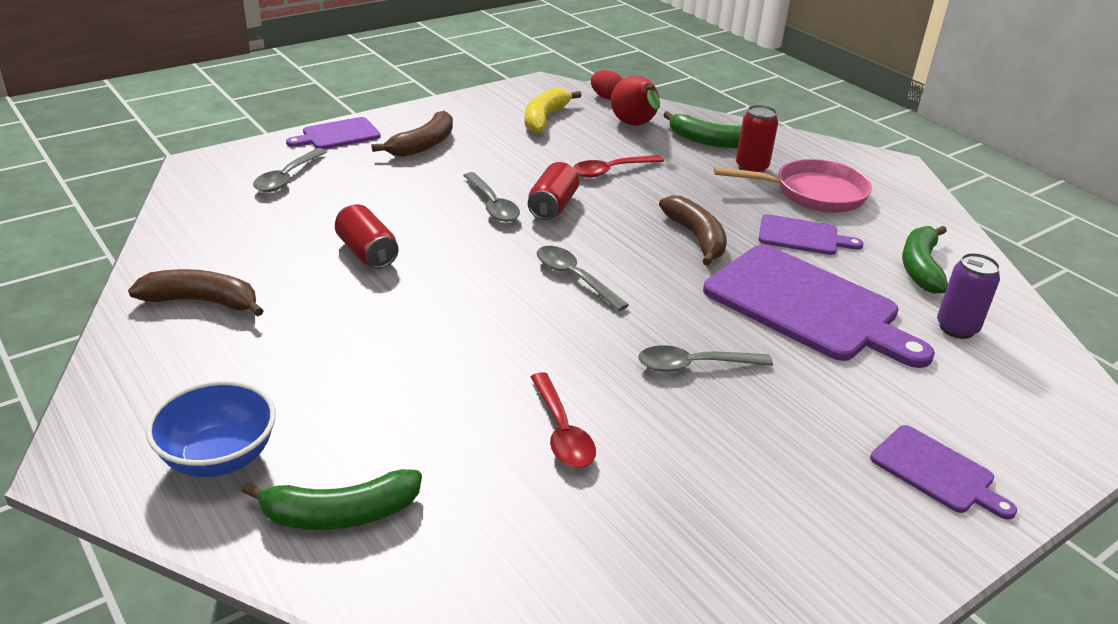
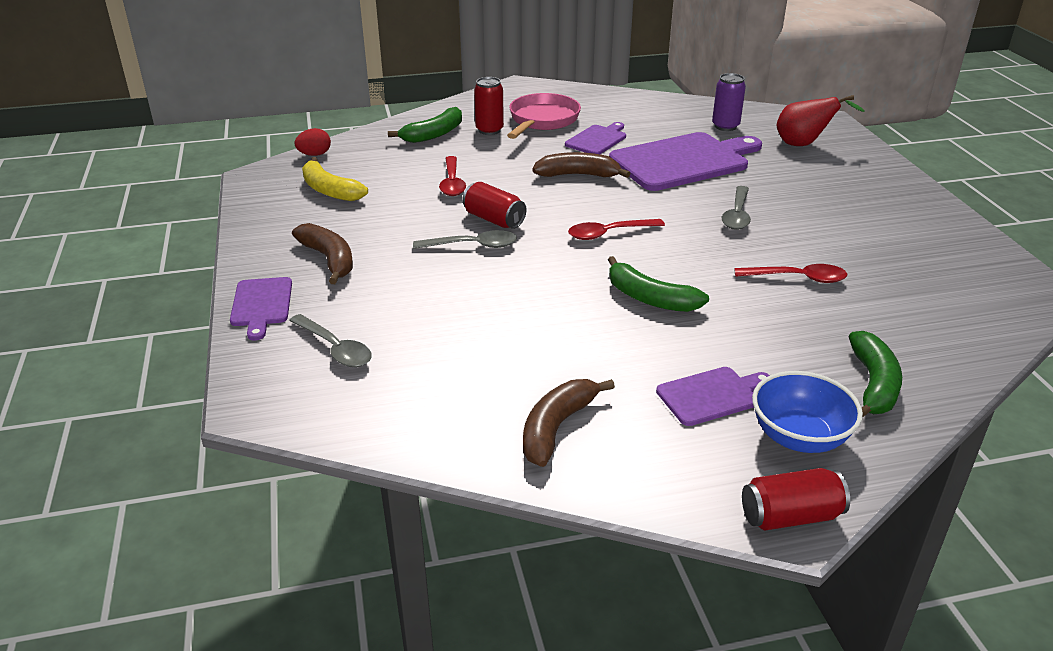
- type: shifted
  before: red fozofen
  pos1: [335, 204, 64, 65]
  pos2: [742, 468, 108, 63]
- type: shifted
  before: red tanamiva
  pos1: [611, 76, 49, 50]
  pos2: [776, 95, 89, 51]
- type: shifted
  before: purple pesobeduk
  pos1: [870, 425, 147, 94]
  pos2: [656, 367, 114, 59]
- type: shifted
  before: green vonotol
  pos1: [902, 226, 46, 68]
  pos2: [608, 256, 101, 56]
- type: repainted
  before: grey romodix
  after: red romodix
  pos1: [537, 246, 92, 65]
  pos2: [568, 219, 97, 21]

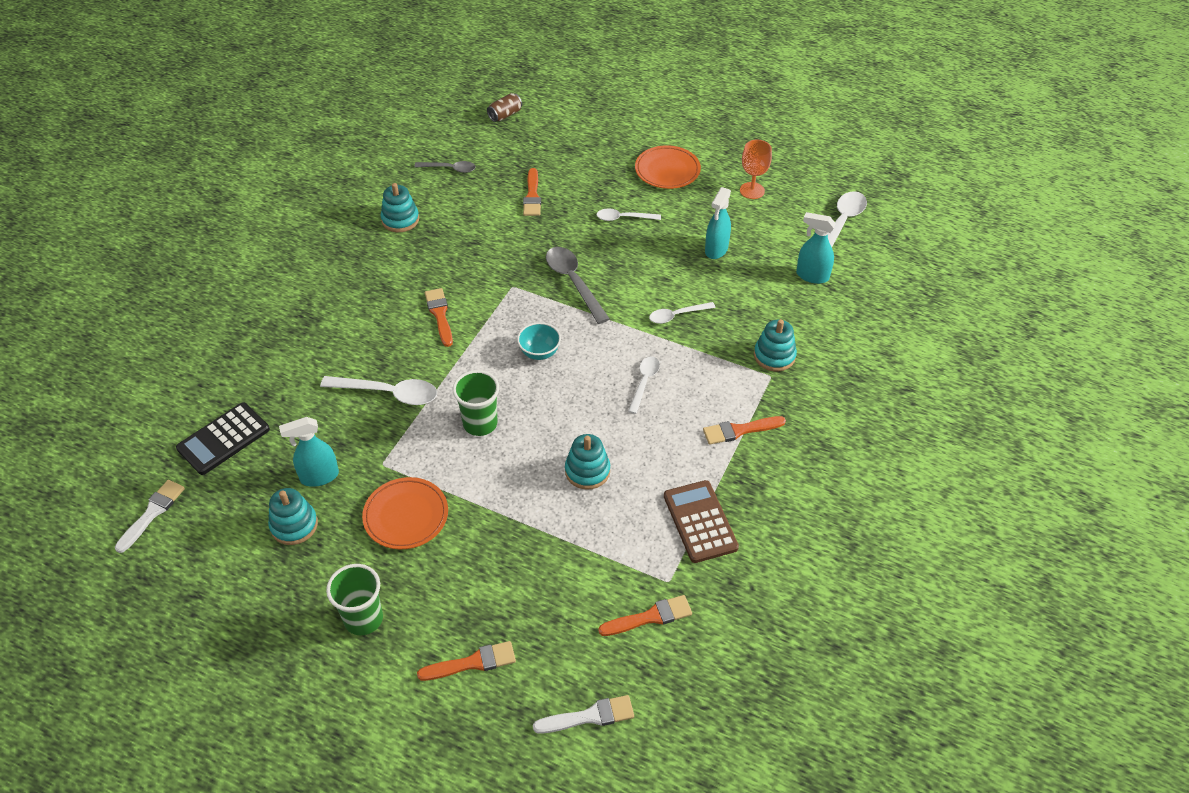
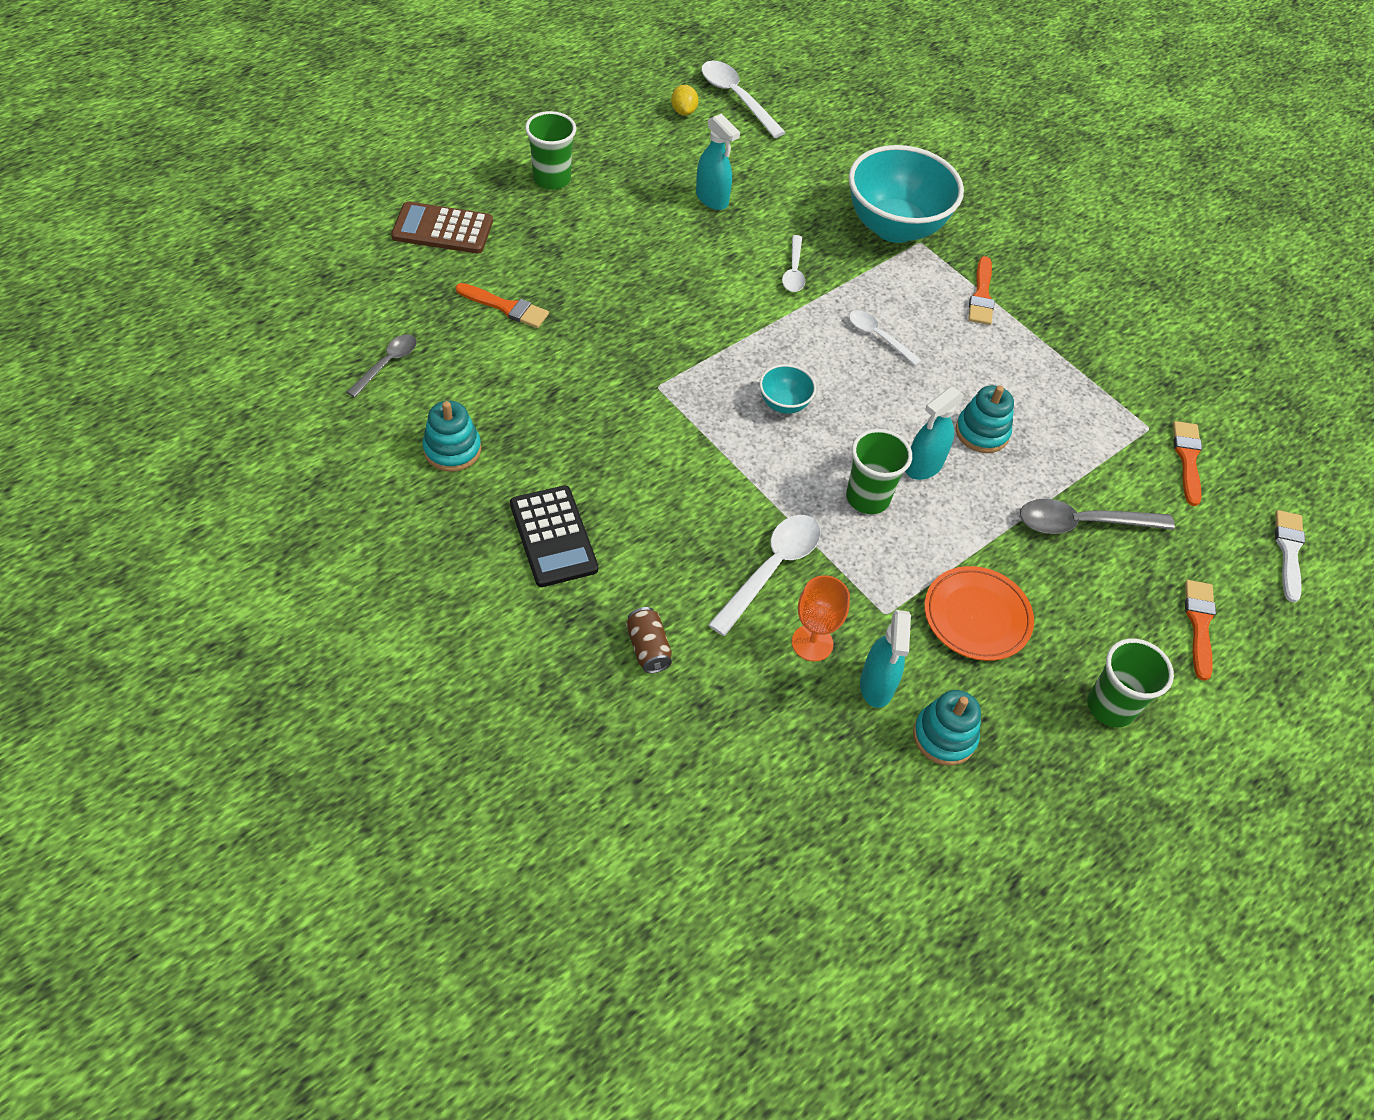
- type: gone
  before: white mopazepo
  pos1: [115, 480, 70, 73]
- type: gone
  before: orange mopazepo
  pos1: [425, 288, 28, 59]
- type: gone
  before: white romodix
  pos1: [596, 208, 65, 13]
- type: new
  after: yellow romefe
  pos2: [671, 85, 27, 31]
- type: shifted
  before: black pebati
  pos1: [176, 402, 94, 73]
  pos2: [510, 486, 88, 101]
- type: shifted
  before: brown fozofen
  pos1: [487, 93, 35, 29]
  pos2: [626, 607, 46, 66]
- type: shifted
  before: grey romodix
  pos1: [546, 247, 64, 77]
  pos2: [1020, 499, 155, 35]
- type: shifted
  before: brown pebati
  pos1: [664, 480, 75, 83]
  pos2: [391, 201, 102, 53]
- type: shifted
  before: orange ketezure
  pos1: [740, 140, 32, 59]
  pos2: [792, 575, 58, 86]
- type: shifted
  before: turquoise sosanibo
  pos1: [796, 212, 40, 72]
  pos2: [905, 386, 59, 94]
- type: swapped
  before: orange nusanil
  after: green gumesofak
  pos1: [635, 145, 66, 44]
  pos2: [525, 111, 51, 79]
- type: swapped
  before: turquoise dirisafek
  after: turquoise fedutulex
  pos1: [754, 319, 43, 52]
  pos2: [849, 145, 115, 98]

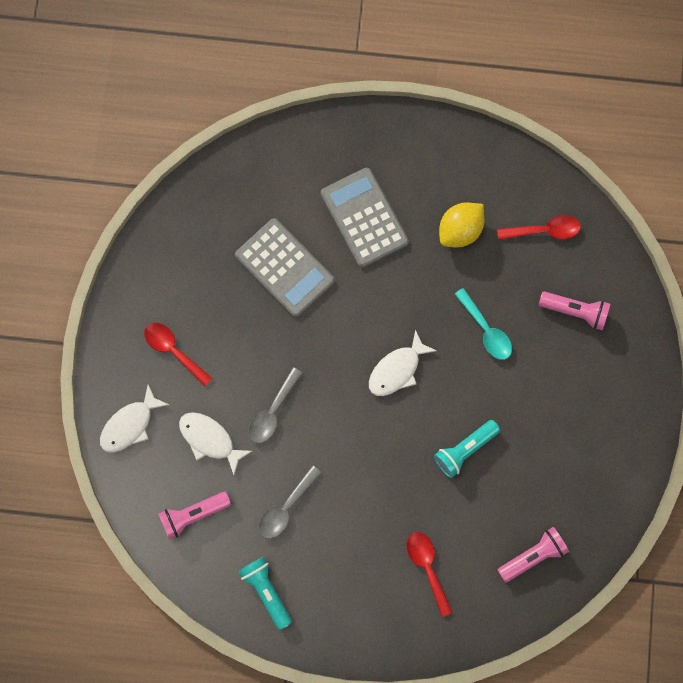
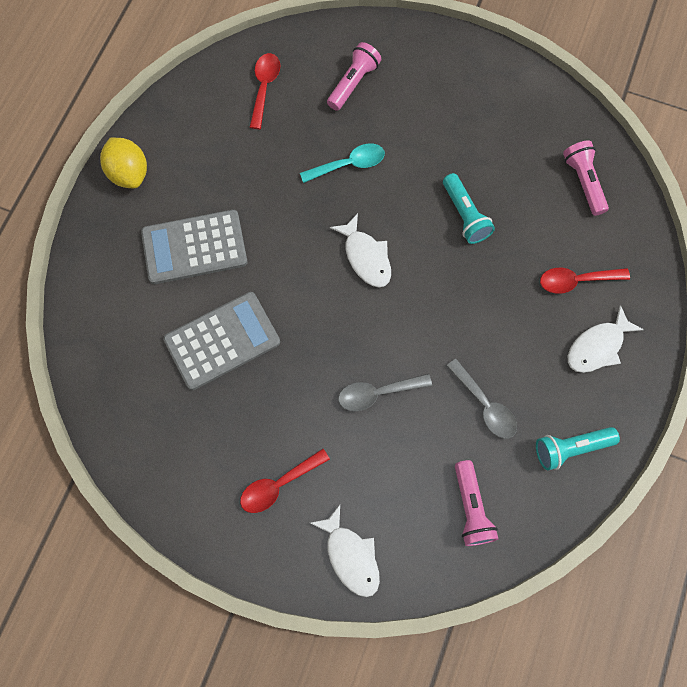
- type: shifted
  before: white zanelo
  pos1: [179, 412, 73, 63]
  pos2: [568, 305, 76, 68]
- type: shifted
  before: yellow romefe
  pos1: [439, 202, 45, 45]
  pos2: [100, 138, 47, 50]
- type: rotated
  before: grey romodix
  pos1: [248, 367, 55, 76]
  pos2: [338, 374, 94, 37]
  turn: 120

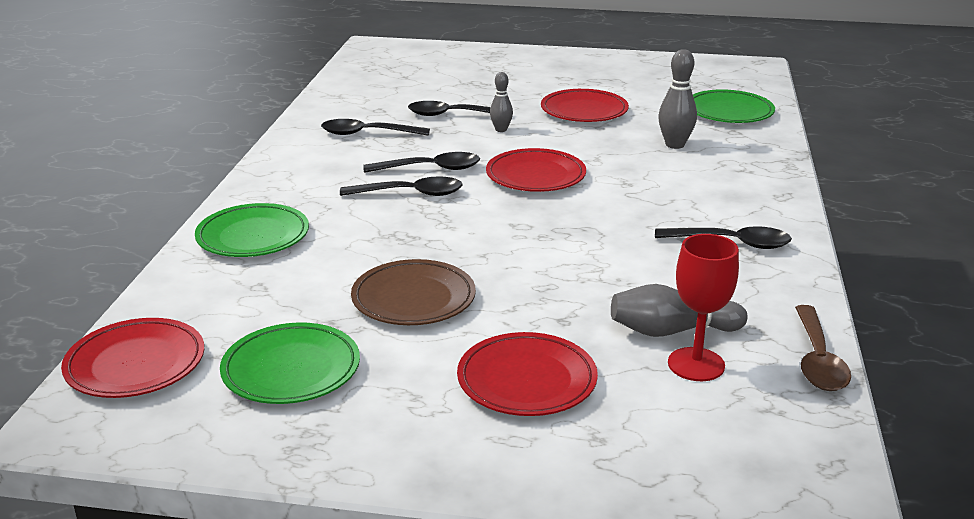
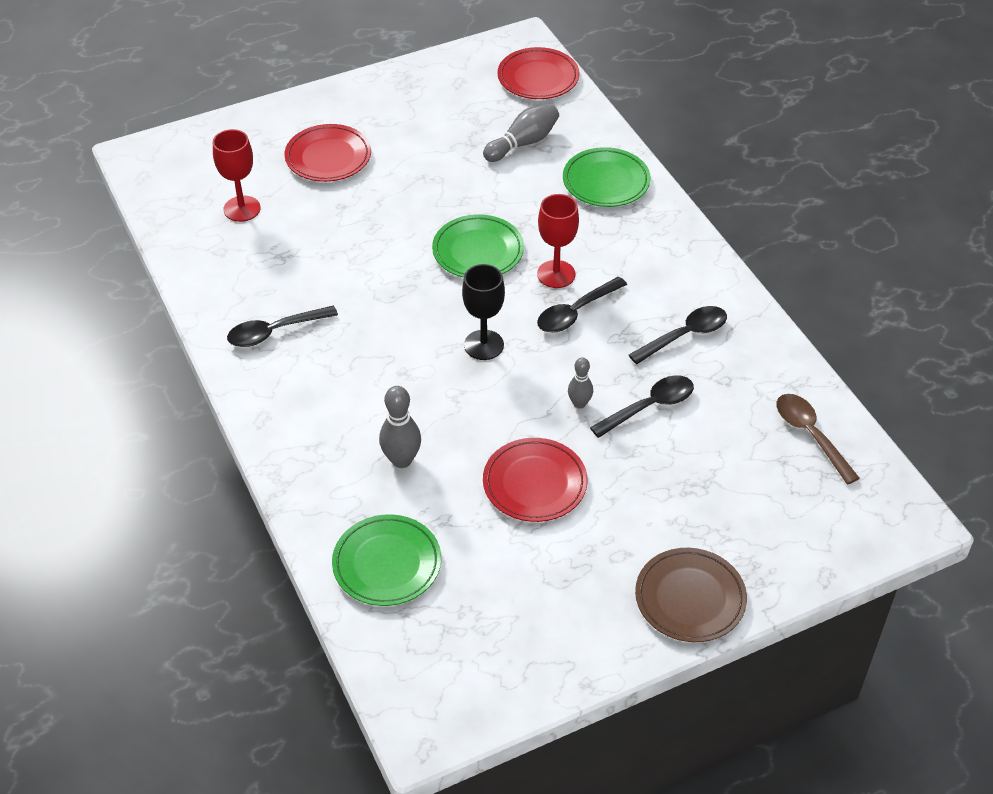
- type: shifted
  before: green nusanil
  pos1: [220, 323, 140, 81]
  pos2: [432, 214, 92, 64]
- type: shifted
  before: brown nusanil
  pos1: [351, 259, 125, 66]
  pos2: [635, 548, 112, 94]
- type: shifted
  before: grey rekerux
  pos1: [611, 284, 136, 53]
  pos2: [483, 103, 76, 59]
- type: shifted
  before: brown romodix
  pos1: [795, 305, 56, 86]
  pos2: [777, 394, 83, 91]
- type: swapped
  before: black romodix
  after: red ketezure
  pos1: [340, 176, 123, 20]
  pos2: [537, 194, 42, 94]
- type: swapped
  before: red nusanil
  after: black ketezure
  pos1: [486, 148, 100, 44]
  pos2: [462, 264, 43, 96]

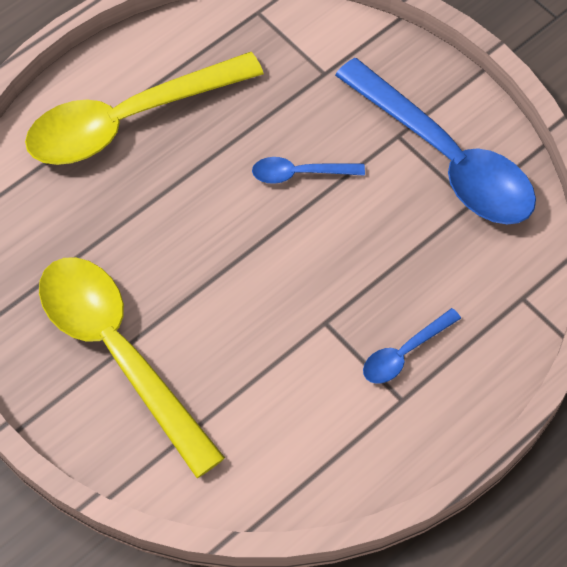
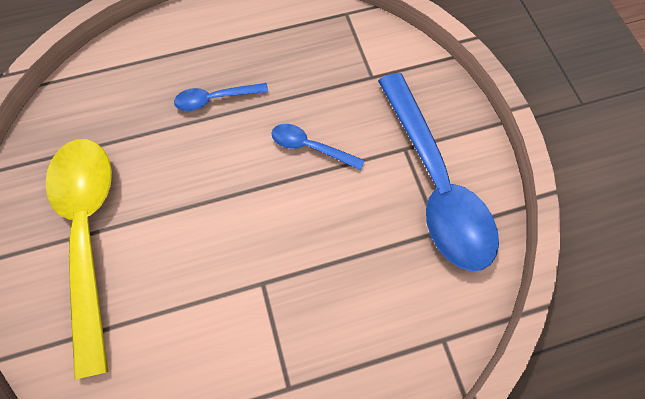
- type: gone
  before: yellow romodix
  pos1: [25, 52, 239, 113]
- type: shifted
  before: blue romodix
  pos1: [363, 308, 98, 76]
  pos2: [174, 83, 94, 28]

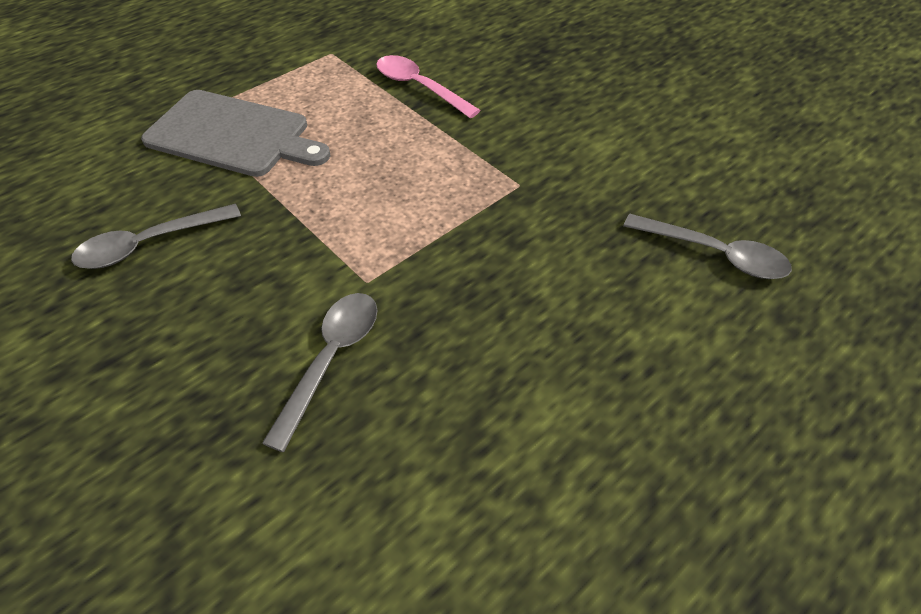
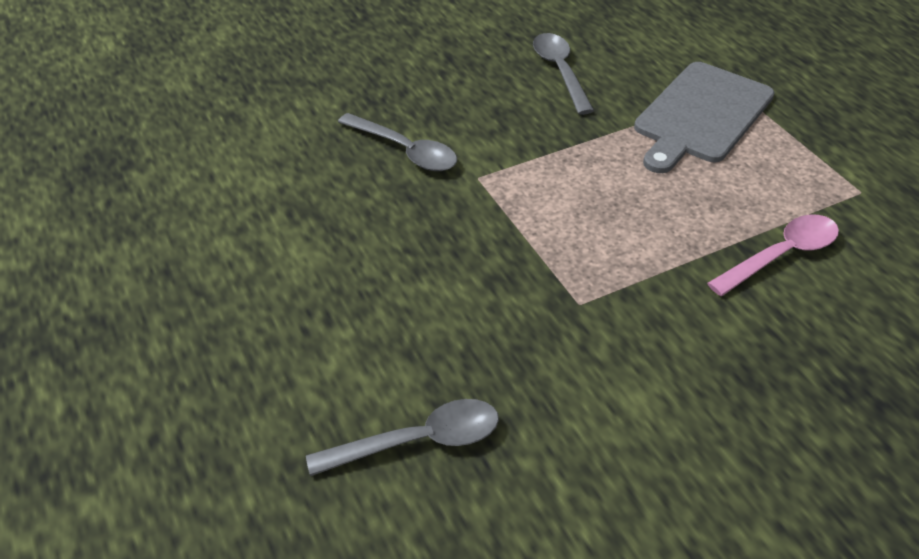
- type: rotated
  before: grey romodix
  pos1: [623, 214, 169, 65]
  pos2: [306, 399, 193, 77]
  turn: -150

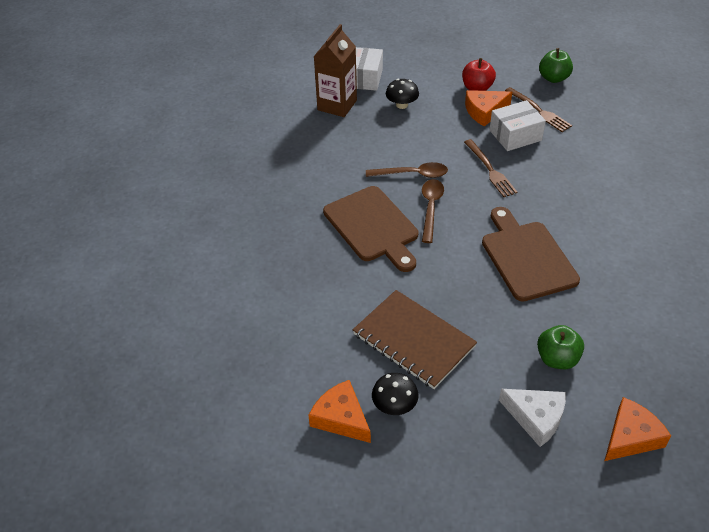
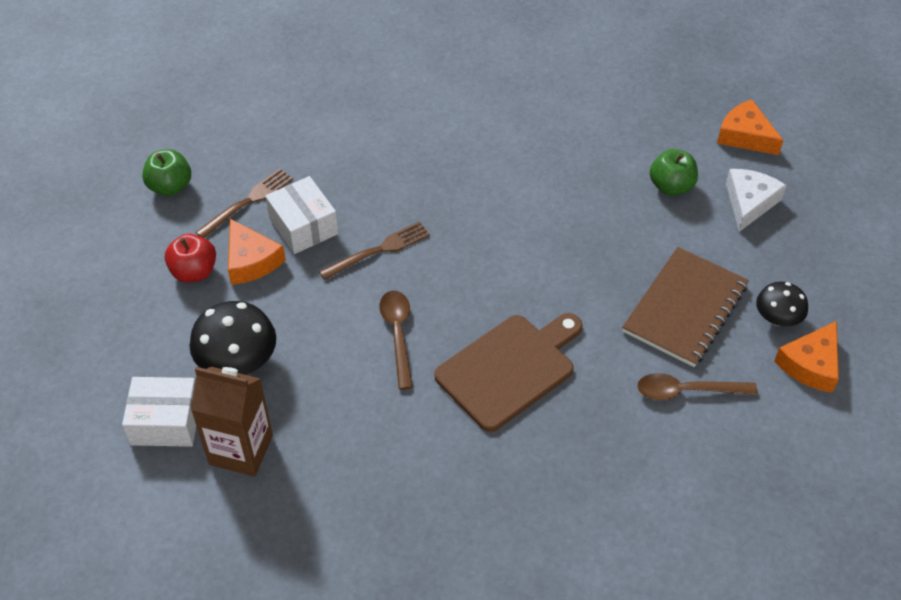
- type: gone
  before: brown pesobeduk
  pos1: [482, 207, 98, 95]
- type: shifted
  before: brown romodix
  pos1: [422, 179, 22, 64]
  pos2: [637, 373, 120, 27]
- type: scaled
  before: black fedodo
  pos1: [386, 79, 33, 30]
  pos2: [189, 301, 87, 74]
  scale: 1.62

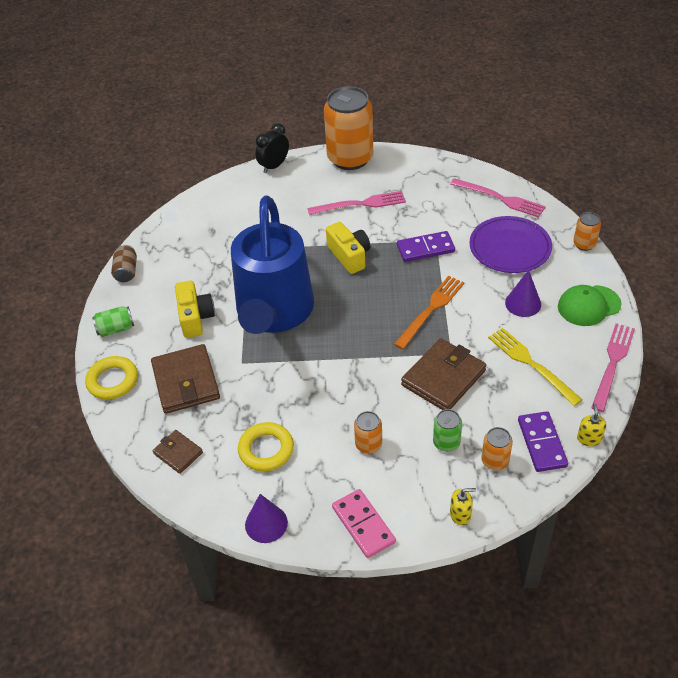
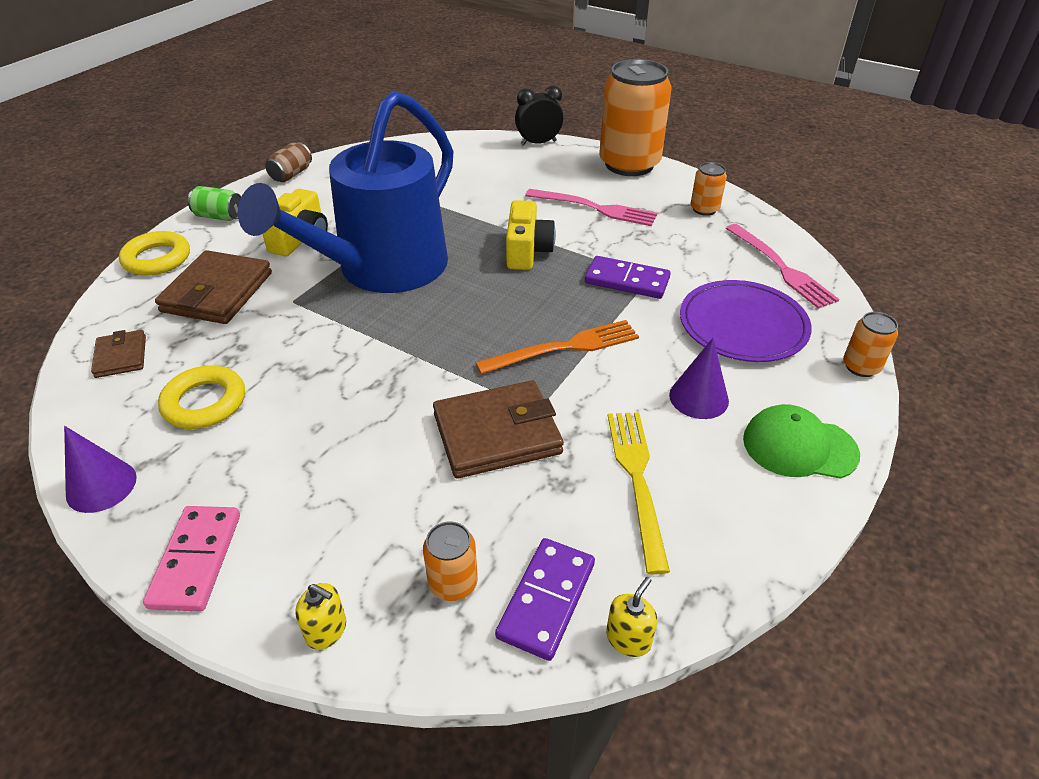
- type: gone
  before: green fozofen
  pos1: [433, 409, 29, 43]
- type: gone
  before: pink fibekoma
  pos1: [591, 323, 44, 89]
- type: shifted
  before: orange fozofen
  pos1: [354, 411, 28, 43]
  pos2: [691, 162, 36, 54]

